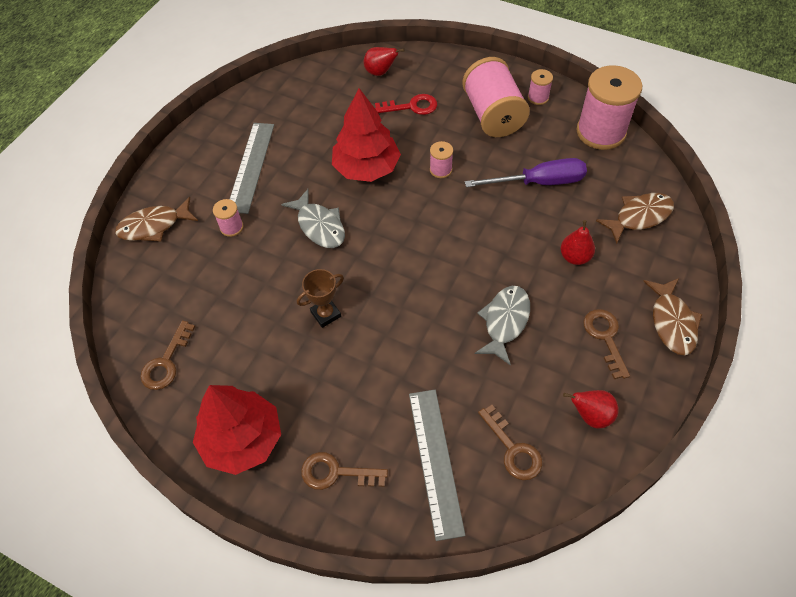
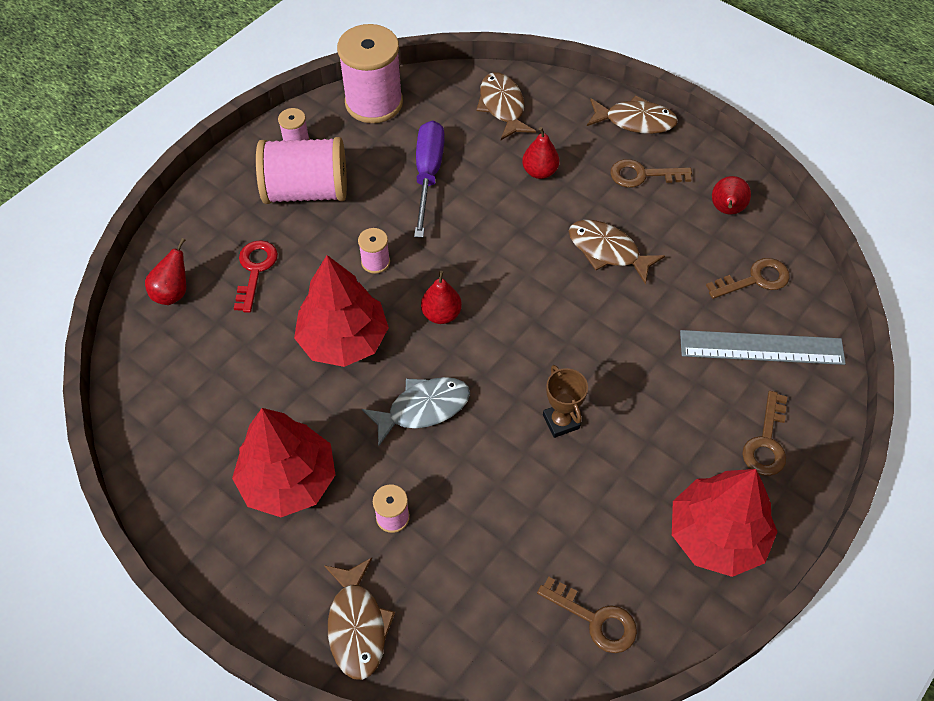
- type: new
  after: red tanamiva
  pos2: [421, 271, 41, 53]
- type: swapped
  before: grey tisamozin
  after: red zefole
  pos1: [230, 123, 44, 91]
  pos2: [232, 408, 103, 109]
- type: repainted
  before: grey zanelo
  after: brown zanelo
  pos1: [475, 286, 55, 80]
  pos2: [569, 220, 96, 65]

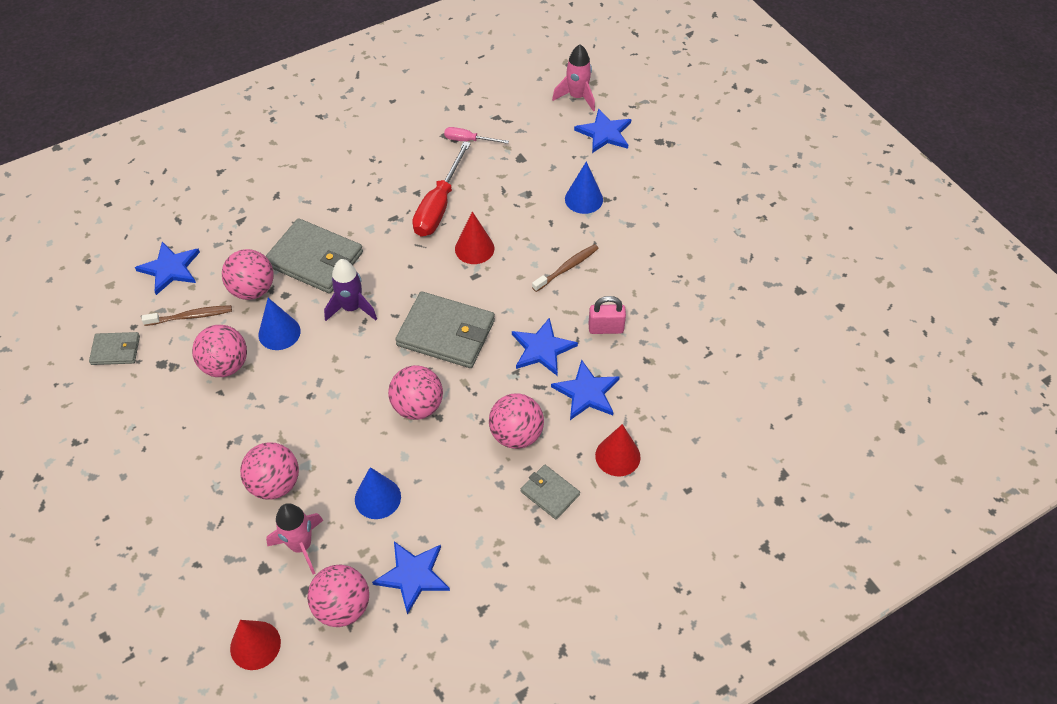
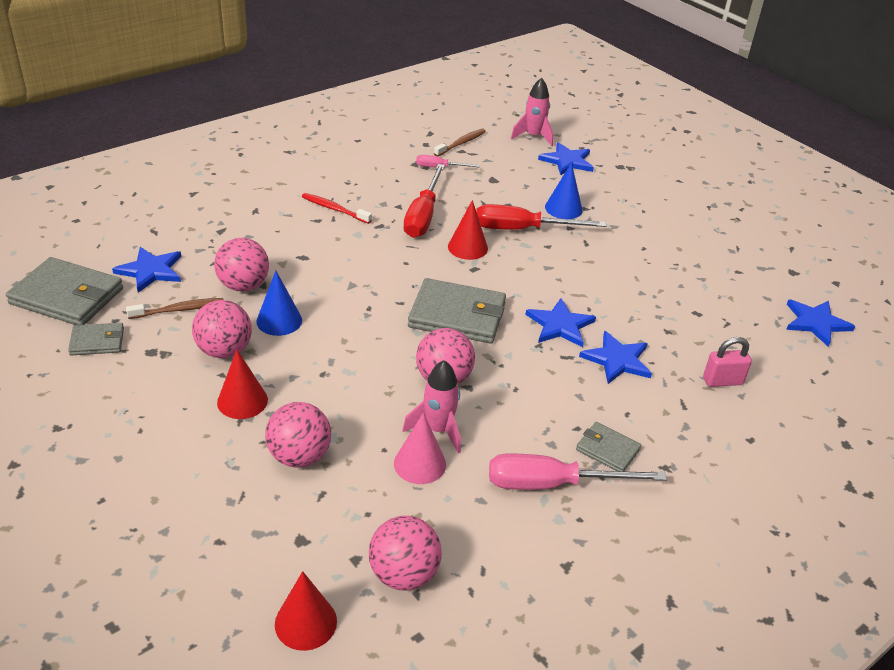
- type: gone
  before: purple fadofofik
  pos1: [324, 259, 53, 62]
- type: gone
  before: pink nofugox
  pos1: [489, 393, 55, 56]
- type: new
  after: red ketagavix
  pos2: [302, 193, 70, 31]
- type: new
  after: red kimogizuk
  pos2: [476, 204, 130, 26]
- type: new
  after: pink kimogizuk
  pos2: [489, 453, 178, 37]
- type: shifted
  before: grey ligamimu
  pos1: [265, 218, 98, 76]
  pos2: [6, 257, 117, 68]
- type: shifted
  before: pink fadofofik
  pos1: [266, 503, 58, 71]
  pos2: [402, 360, 59, 94]
- type: shifted
  before: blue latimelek
  pos1: [372, 541, 78, 74]
  pos2: [786, 300, 69, 47]
- type: shifted
  before: brown ketagavix
  pos1: [532, 244, 67, 48]
  pos2: [434, 129, 52, 27]
- type: shifted
  before: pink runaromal
  pos1: [589, 296, 37, 38]
  pos2: [703, 337, 49, 50]
- type: shifted
  before: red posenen
  pos1: [595, 424, 45, 52]
  pos2: [217, 350, 51, 69]
- type: repainted
  before: blue posenen
  after: pink posenen
  pos1: [355, 467, 46, 52]
  pos2: [394, 412, 52, 72]

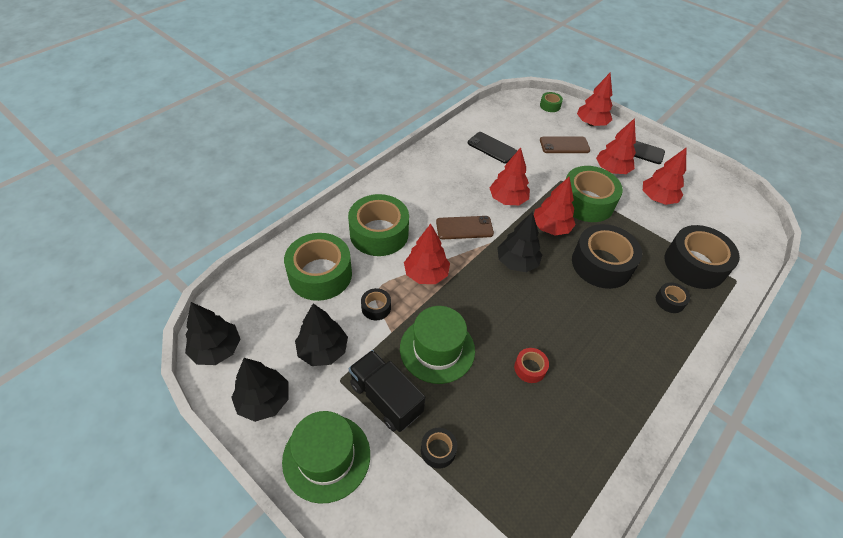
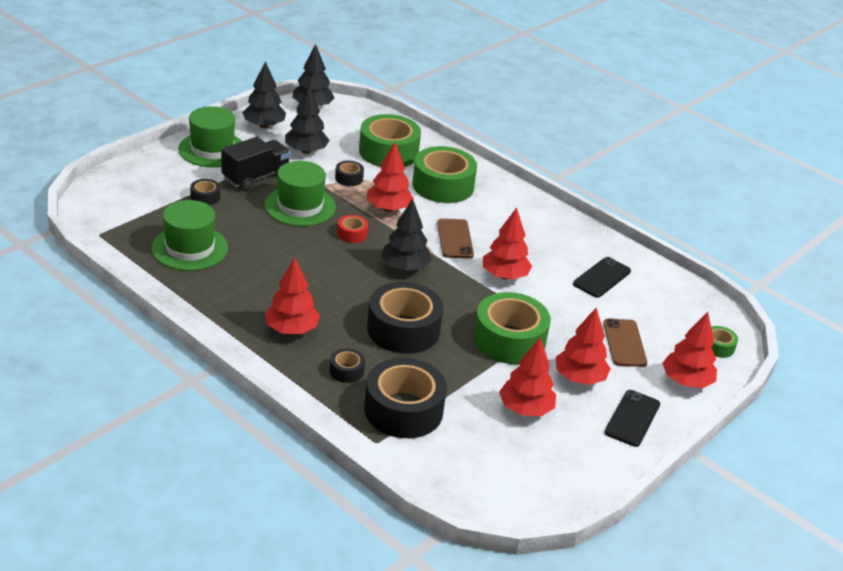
- type: new
  after: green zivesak
  pos2: [151, 200, 77, 71]
- type: shifted
  before: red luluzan
  pos1: [514, 348, 35, 35]
  pos2: [338, 215, 30, 28]
- type: shifted
  before: red zefole
  pos1: [534, 176, 42, 60]
  pos2: [265, 258, 55, 76]

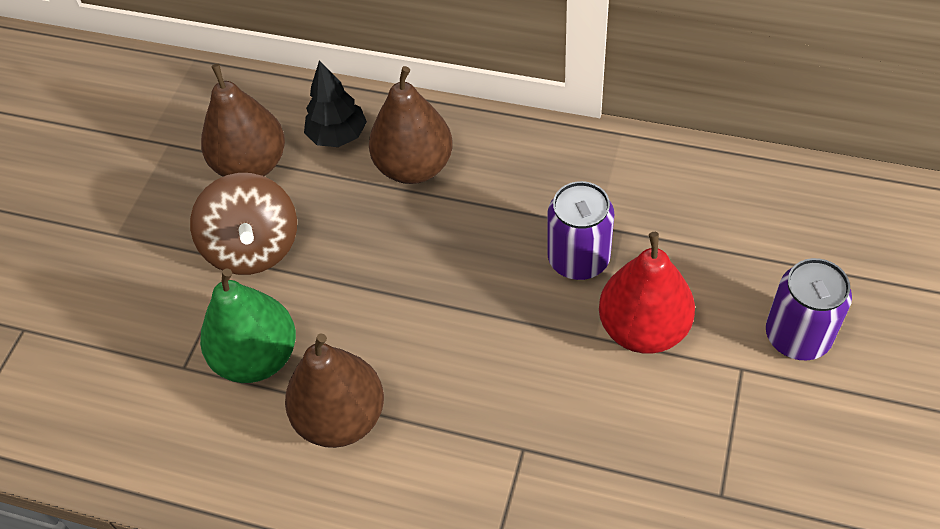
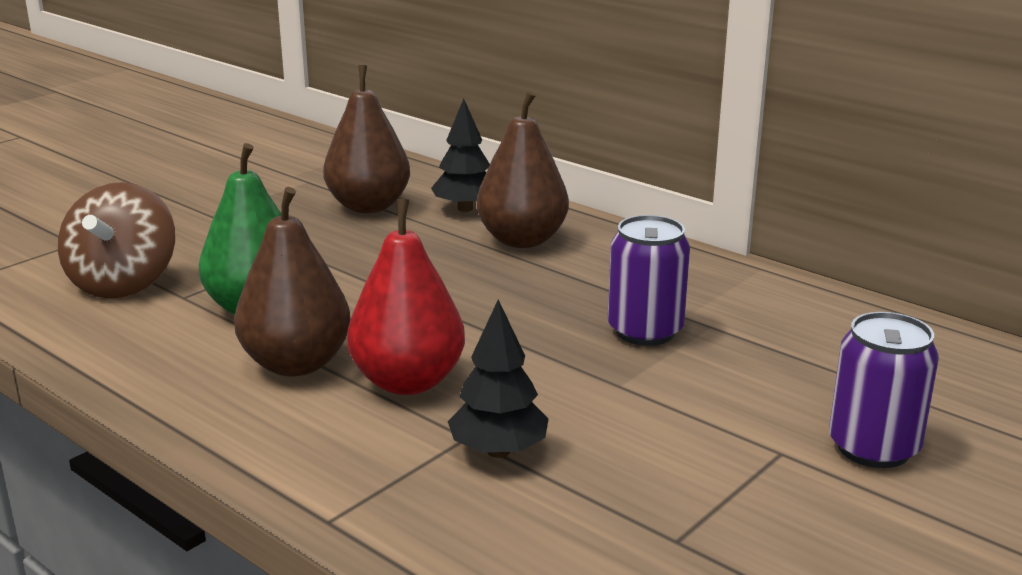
- type: new
  after: black zefole
  pos2: [448, 299, 101, 159]
- type: shifted
  before: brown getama
  pos1: [190, 173, 107, 102]
  pos2: [58, 182, 117, 117]
- type: shifted
  before: red tanamiva
  pos1: [599, 232, 96, 122]
  pos2: [347, 199, 118, 196]

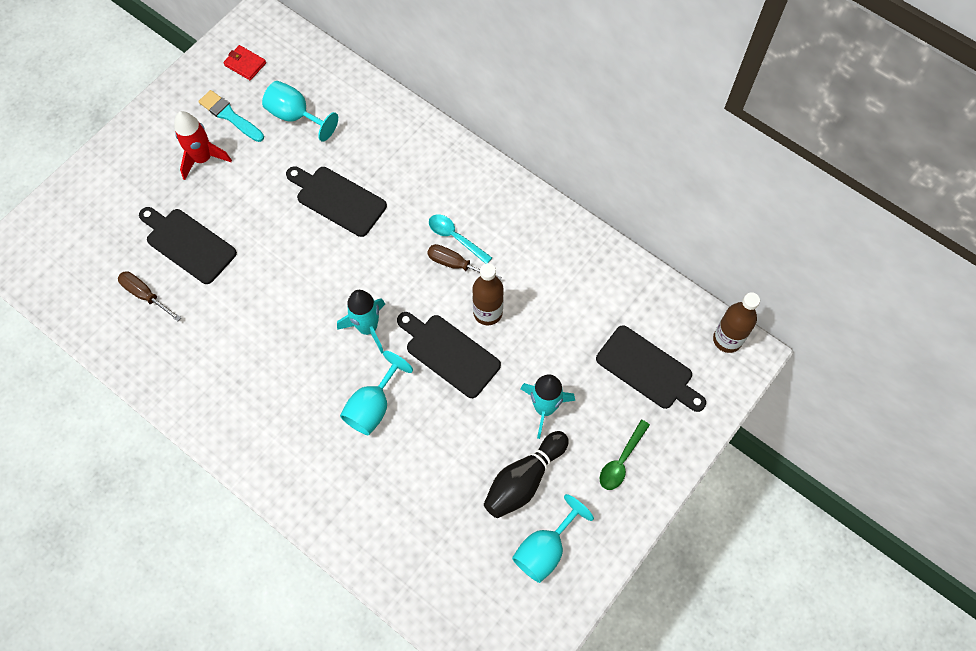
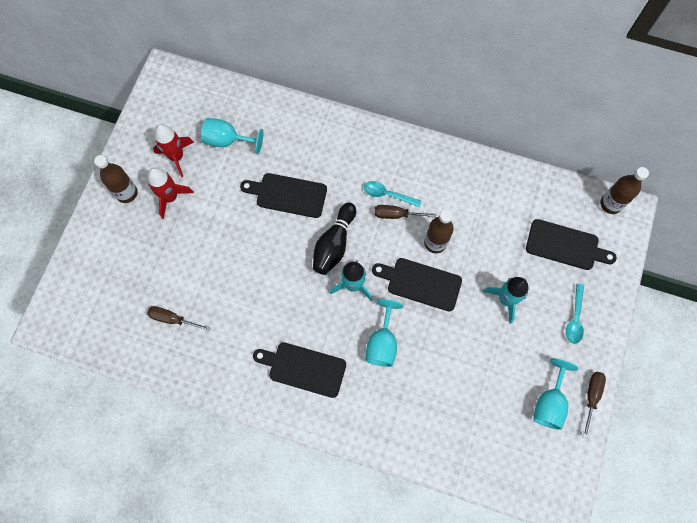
- type: gone
  before: red ligamimu
  pos1: [223, 45, 43, 36]
- type: new
  after: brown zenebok
  pos2: [94, 155, 44, 48]
- type: new
  after: brown kimogizuk
  pos2: [583, 372, 23, 66]
- type: shifted
  before: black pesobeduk
  pos1: [139, 207, 98, 77]
  pos2: [253, 342, 93, 56]
- type: shifted
  before: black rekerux
  pos1: [484, 431, 85, 87]
  pos2: [313, 203, 43, 72]
- type: swapped
  before: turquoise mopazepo
  after: red fadofofik
  pos1: [198, 90, 66, 52]
  pos2: [153, 124, 41, 53]
- type: repainted
  before: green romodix
  after: turquoise romodix
  pos1: [600, 420, 50, 70]
  pos2: [566, 284, 18, 60]

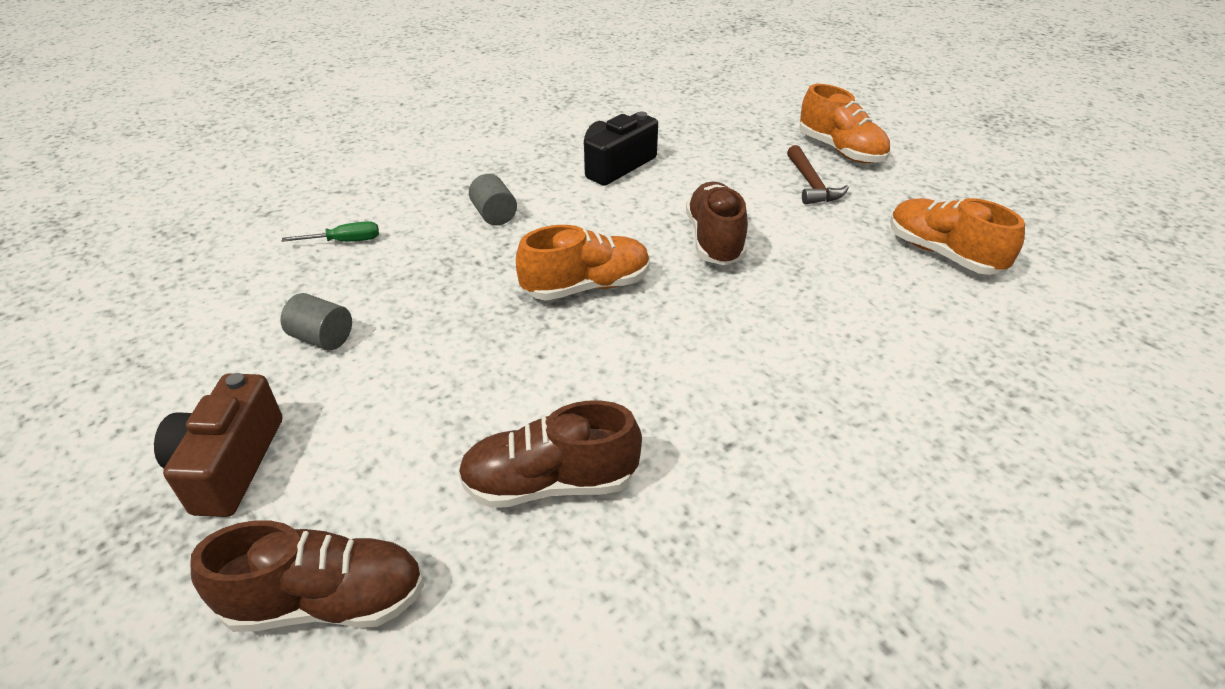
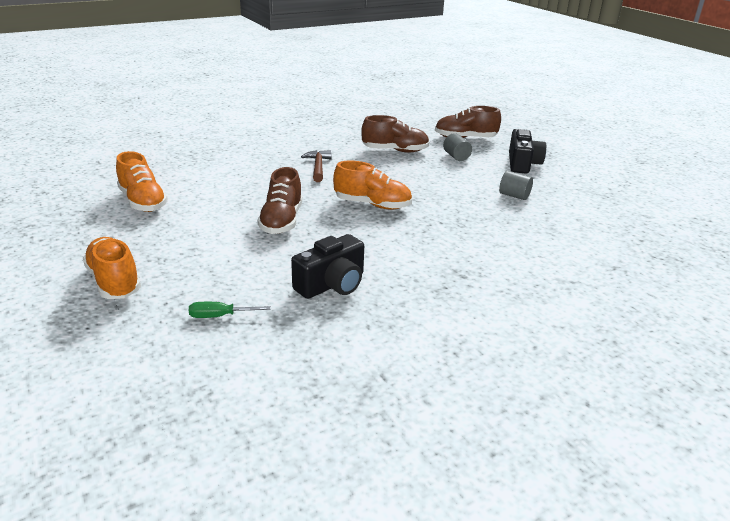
- type: shifted
  before: green kimogizuk
  pos1: [282, 221, 97, 21]
  pos2: [189, 302, 82, 16]
- type: shifted
  before: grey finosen
  pos1: [469, 174, 48, 51]
  pos2: [443, 133, 29, 28]
- type: shifted
  before: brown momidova
  pos1: [787, 145, 62, 60]
  pos2: [301, 150, 31, 32]
- type: repainted
  before: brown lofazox
  after: black lofazox
  pos1: [154, 373, 128, 144]
  pos2: [509, 129, 37, 44]
- type: rotated
  before: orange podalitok
  pos1: [516, 225, 134, 76]
  pos2: [333, 161, 79, 48]
  turn: -150

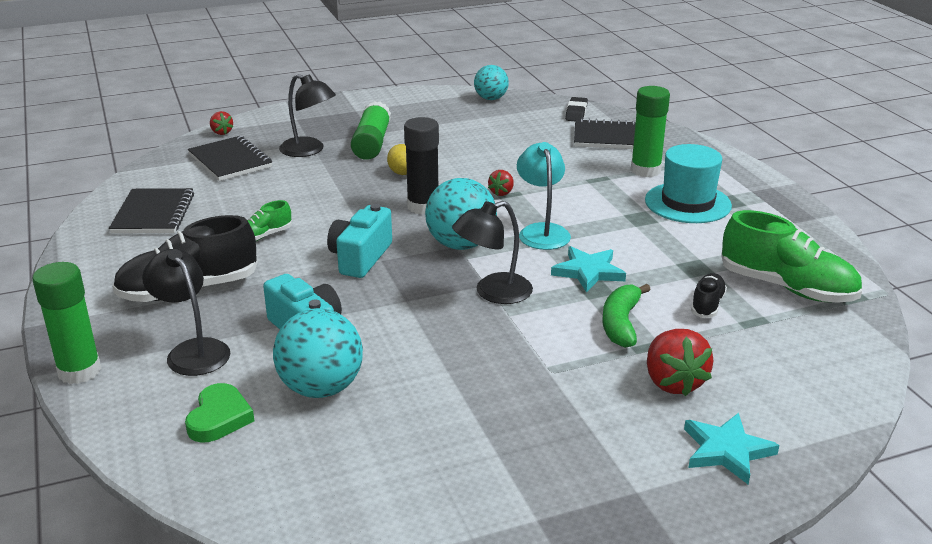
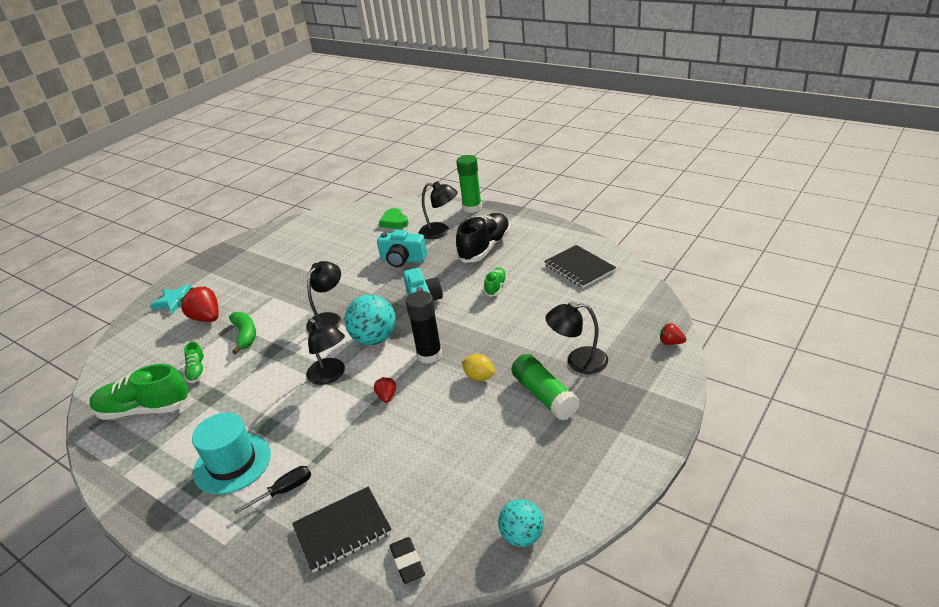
- type: gone
  before: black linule
  pos1: [188, 136, 84, 45]
- type: gone
  before: turquoise nofugox
  pos1: [273, 308, 90, 90]
- type: gone
  before: turquoise latimelek
  pos1: [551, 246, 75, 47]
- type: swapped
  before: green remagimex
  after: black kimogizuk
  pos1: [631, 86, 39, 91]
  pos2: [234, 466, 77, 48]
- type: repainted
  before: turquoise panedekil
  after: black panedekil
  pos1: [517, 142, 54, 108]
  pos2: [306, 318, 39, 67]
- type: repainted
  before: black podalitok
  after: green podalitok
  pos1: [691, 273, 36, 45]
  pos2: [184, 341, 21, 42]

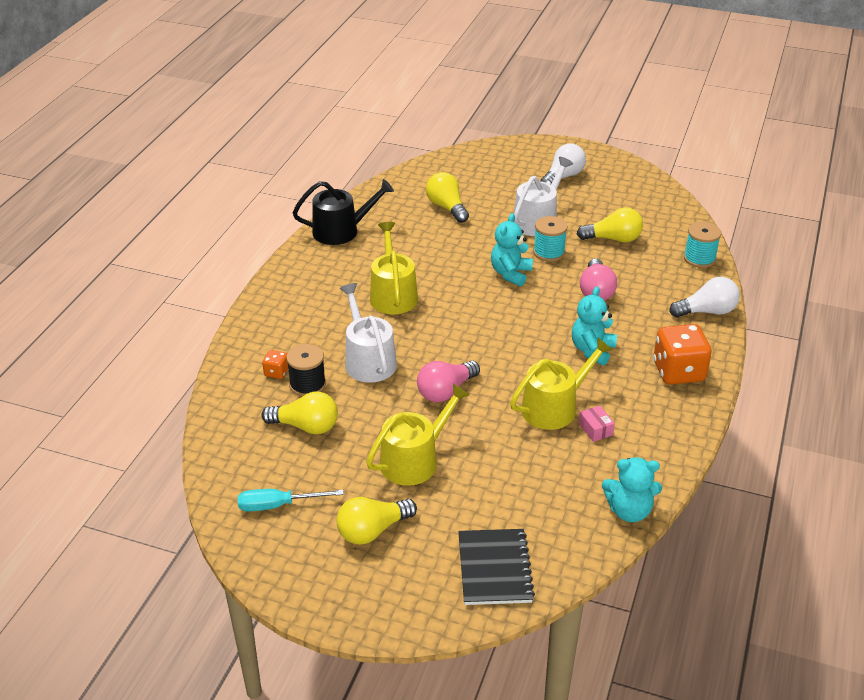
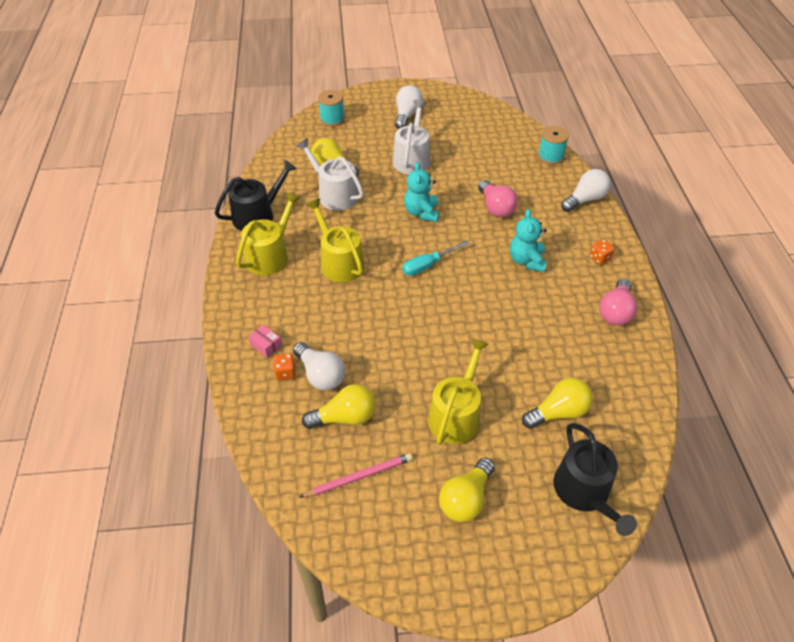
- type: gone
  before: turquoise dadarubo
  pos1: [602, 457, 60, 65]
- type: new
  after: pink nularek
  pos2: [300, 453, 113, 44]
- type: shifted
  before: turquoise kimogizuk
  pos1: [238, 489, 106, 22]
  pos2: [402, 241, 67, 35]
- type: shifted
  before: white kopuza
  pos1: [340, 283, 57, 100]
  pos2: [296, 138, 68, 72]
- type: shifted
  before: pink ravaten
  pos1: [417, 360, 63, 42]
  pos2: [599, 279, 38, 47]
- type: shifted
  before: yellow kopuza
  pos1: [510, 338, 103, 92]
  pos2: [236, 192, 64, 83]
- type: shifted
  before: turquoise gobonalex
  pos1: [533, 216, 34, 46]
  pos2: [318, 90, 27, 36]
- type: shifted
  before: yellow ravaten
  pos1: [577, 207, 66, 36]
  pos2: [522, 378, 71, 51]
- type: shifted
  before: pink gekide
  pos1: [579, 406, 36, 36]
  pos2: [248, 325, 34, 33]
- type: swapped
  before: black gobonalex
  after: white ravaten
  pos1: [286, 344, 40, 52]
  pos2: [293, 342, 52, 49]
- type: swapped
  before: black linule
  after: black kopuza
  pos1: [458, 529, 77, 76]
  pos2: [553, 423, 84, 113]
- type: scaled
  before: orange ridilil
  pos1: [653, 324, 59, 61]
  pos2: [589, 239, 26, 26]
  scale: 0.47

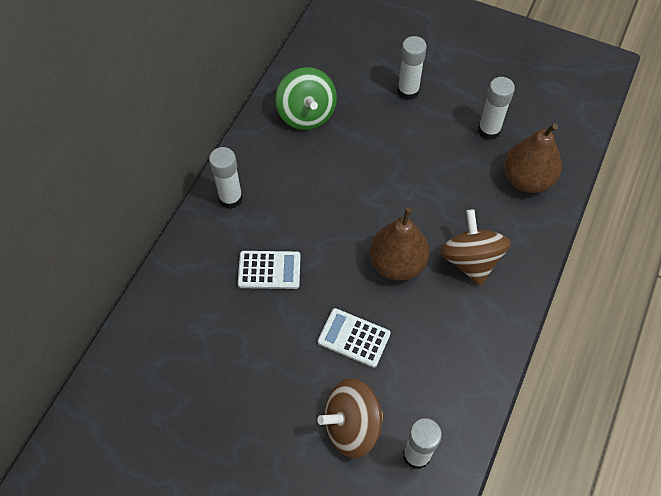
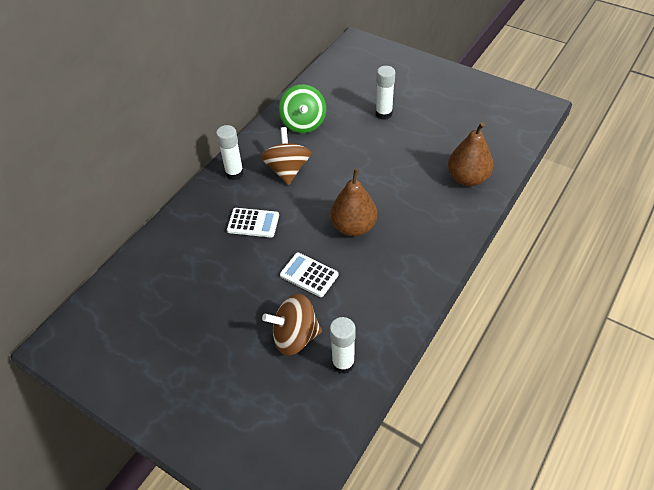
- type: gone
  before: white remagimex
  pos1: [478, 77, 37, 63]
- type: shifted
  before: brown getama
  pos1: [440, 209, 71, 77]
  pos2: [261, 127, 50, 58]

